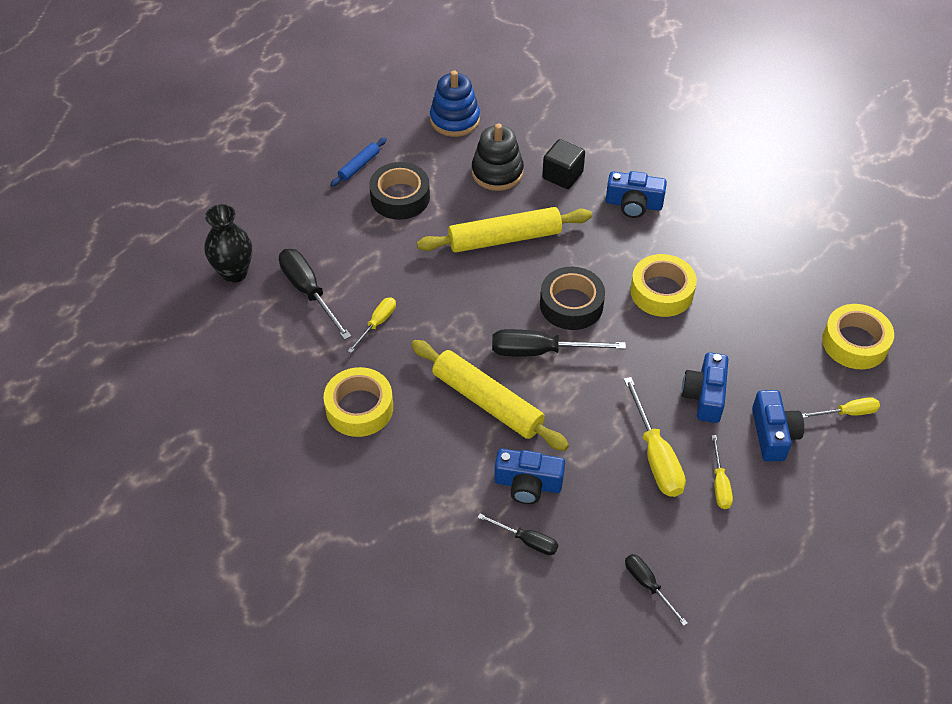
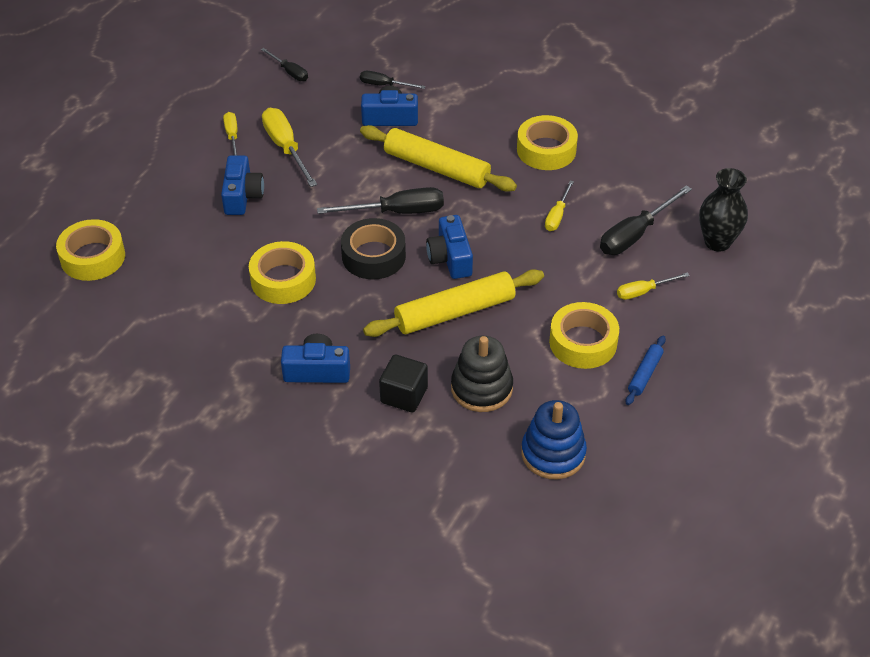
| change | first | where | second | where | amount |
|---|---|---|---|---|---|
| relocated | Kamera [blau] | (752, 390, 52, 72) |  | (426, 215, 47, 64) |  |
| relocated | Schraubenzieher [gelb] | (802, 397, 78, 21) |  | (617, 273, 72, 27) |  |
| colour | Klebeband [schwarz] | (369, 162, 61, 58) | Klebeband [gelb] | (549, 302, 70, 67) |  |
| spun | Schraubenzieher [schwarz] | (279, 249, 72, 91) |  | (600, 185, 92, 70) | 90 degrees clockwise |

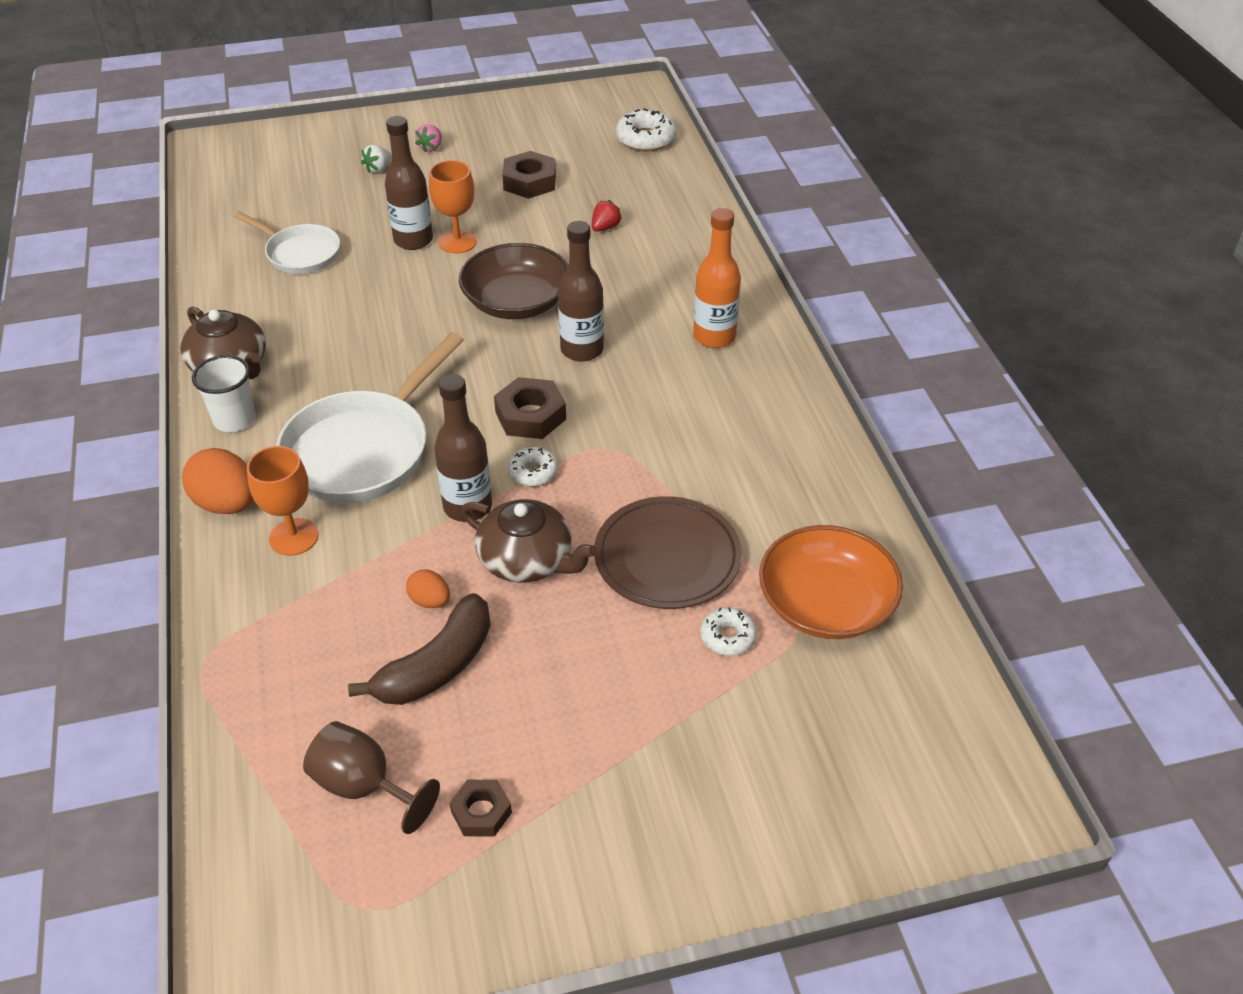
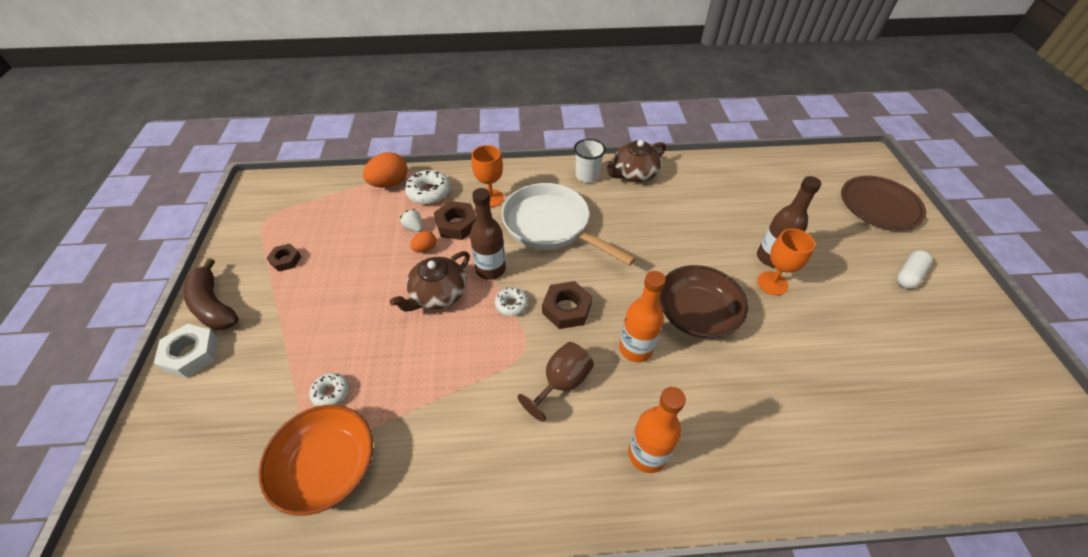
| change | first | where | second | where | amount |
|---|---|---|---|---|---|
| missing | Pfanne [weiß] | (234, 211, 106, 63) |  |  |  |
| missing | Erdbeere [rot] | (592, 200, 30, 32) |  |  |  |
| appeared |  |  | Sechskantmutter [weiß] | (154, 324, 64, 54) |  |
| relocated | Ei [orange] | (182, 448, 72, 66) |  | (363, 152, 44, 36) |  |
| relocated | Kelch [braun] | (303, 721, 137, 113) |  | (517, 342, 77, 80) |  |
| relocated | Banane [braun] | (348, 593, 143, 112) |  | (183, 258, 56, 72) |  |
| relocated | Erdbeere [weiß] | (361, 145, 30, 28) |  | (400, 209, 23, 23) |  |
| relocated | Sechskantmutter [braun] | (502, 151, 54, 48) |  | (434, 201, 42, 39) |  |
| relocated | Teller [braun] | (594, 496, 148, 113) |  | (841, 176, 85, 54) |  |
| relocated | Donut [weiß] | (616, 108, 60, 43) |  | (405, 170, 46, 35) |  |
| exchanged | Erdbeere [rosa] | (415, 124, 27, 29) | Kapsel [weiß] | (896, 250, 36, 39) |  |
| colour | Flasche [braun] | (558, 221, 46, 141) | Flasche [orange] | (619, 271, 47, 92) |  |

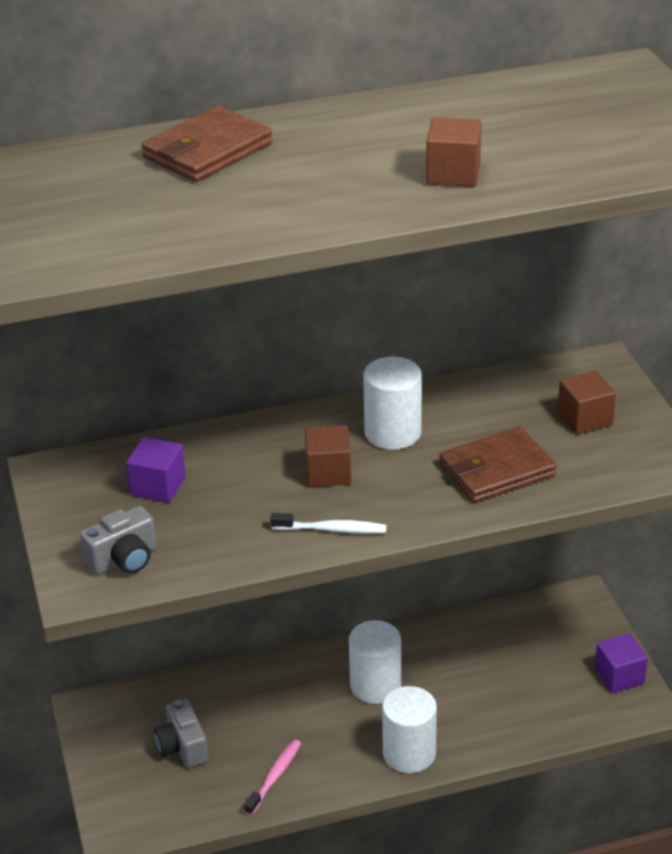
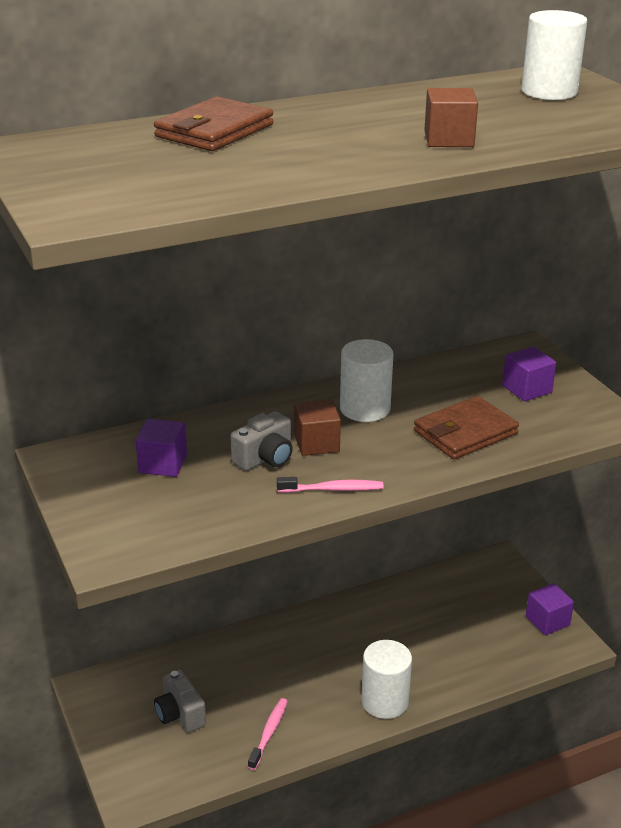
| change | first | where | second | where | amount |
|---|---|---|---|---|---|
| relocated | Kamera [grau] | (80, 506, 77, 69) |  | (230, 411, 63, 60) |  |
| relocated | Vollzylinder [weiß] | (349, 620, 52, 84) |  | (521, 10, 66, 90) |  |
| colour | Zahnbürste [weiß] | (270, 513, 116, 21) | Zahnbürste [rosa] | (277, 477, 107, 16) |  |
| colour | Kubus [braun] | (558, 371, 58, 64) | Kubus [lila] | (502, 347, 54, 54) |  |

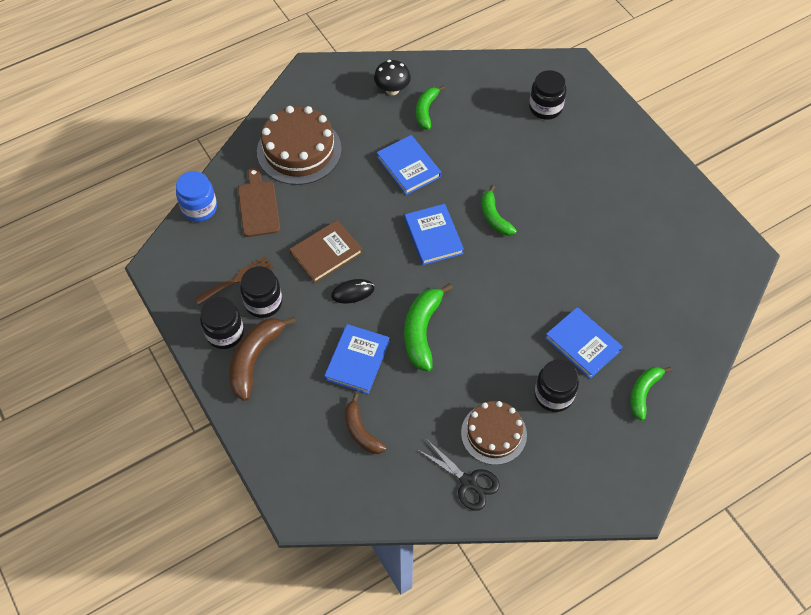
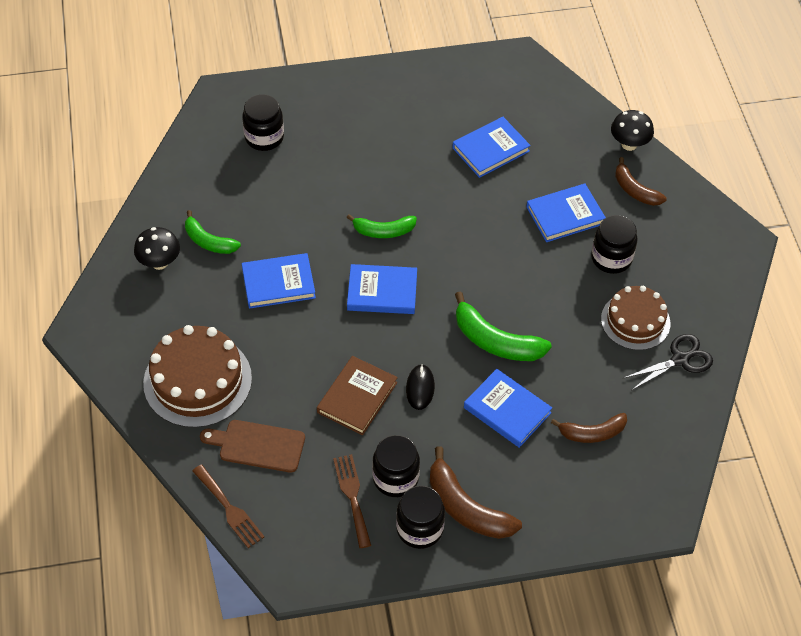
| change | first | where | second | where | amount |
|---|---|---|---|---|---|
| appeared |  |  | Buch [blau] | (452, 117, 79, 61) |  |
| appeared |  |  | Pilz [schwarz] | (611, 110, 43, 41) |  |
| exchanged | Einmachglas [blau] | (176, 171, 41, 51) | Gabel [braun] | (192, 465, 73, 83) |  |
| colour | Banane [grün] | (630, 367, 42, 54) | Banane [braun] | (615, 157, 52, 49) |  |
| spun | Buch [braun] | (290, 220, 72, 63) |  | (317, 356, 81, 79) | 45 degrees clockwise |

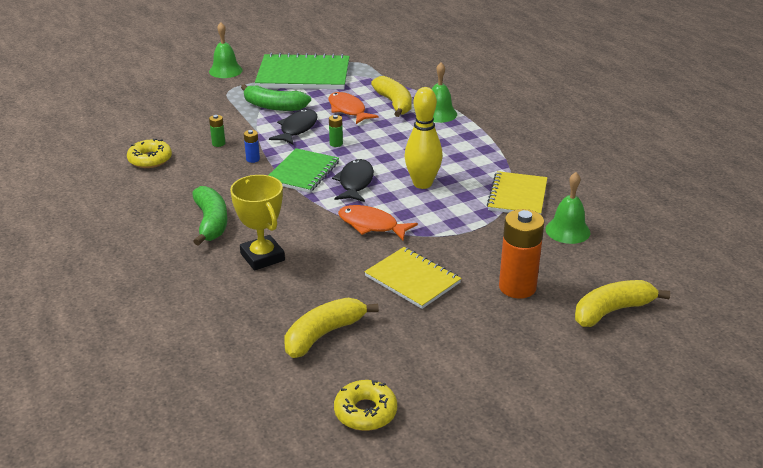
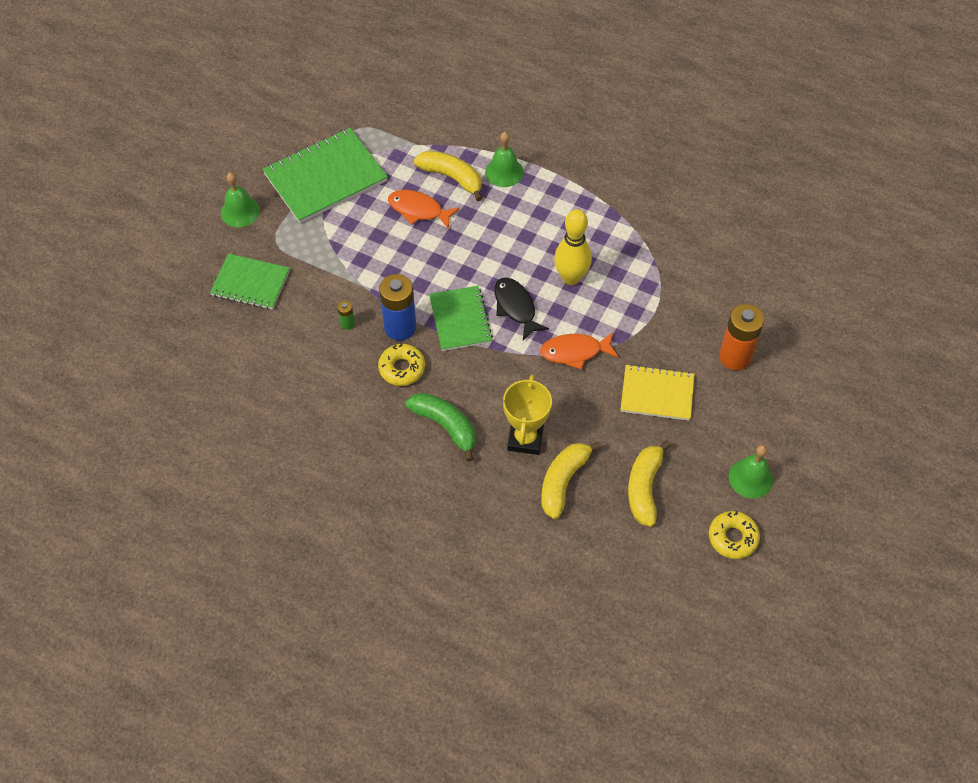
| change | first | where | second | where | amount |
|---|---|---|---|---|---|
| missing | Banane [grün] | (241, 84, 70, 27) |  |  |  |
| missing | Fisch [schwarz] | (269, 109, 49, 36) |  |  |  |
| missing | Batterie [grün] | (329, 115, 14, 32) |  |  |  |
| missing | Notizbuch [gelb] | (487, 171, 60, 44) |  |  |  |
| appeared |  |  | Notizbuch [grün] | (210, 253, 80, 57) |  |
| relocated | Donut [gelb] | (127, 139, 45, 29) |  | (378, 343, 47, 43) |  |
| relocated | Glocke [grün] | (546, 172, 45, 72) |  | (729, 445, 44, 53) |  |
| relocated | Banane [gelb] | (575, 280, 95, 47) |  | (541, 442, 60, 77) |  |
| spun | Pokal [gelb] | (230, 175, 55, 96) |  | (503, 375, 49, 80) | 75 degrees clockwise |
| size | Batterie [blau] | (244, 130, 16, 33) |  | (379, 274, 37, 67) | x2.23 |

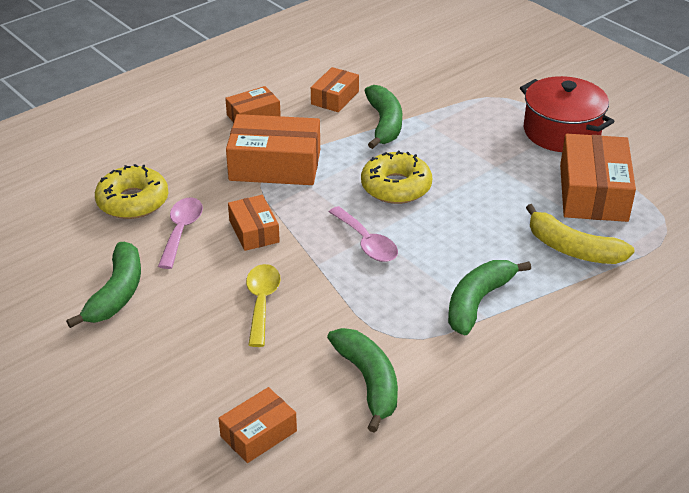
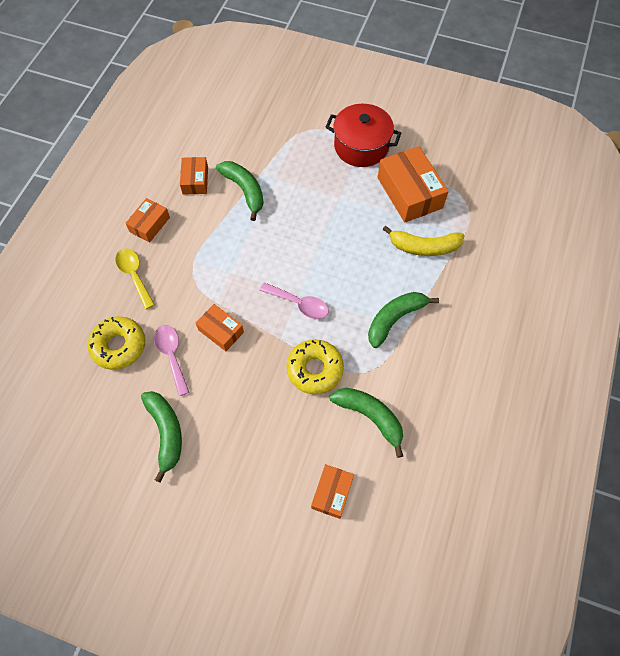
| change | first | where | second | where | amount |
|---|---|---|---|---|---|
| missing | Schachtel [orange] | (226, 114, 94, 71) |  |  |  |
| relocated | Löffel [gelb] | (246, 264, 34, 83) |  | (115, 248, 40, 61) |  |
| relocated | Donut [gelb] | (361, 151, 71, 53) |  | (286, 339, 58, 55) |  |
| spun | Banane [grün] | (448, 260, 83, 76) |  | (368, 292, 71, 56) | 45 degrees clockwise |

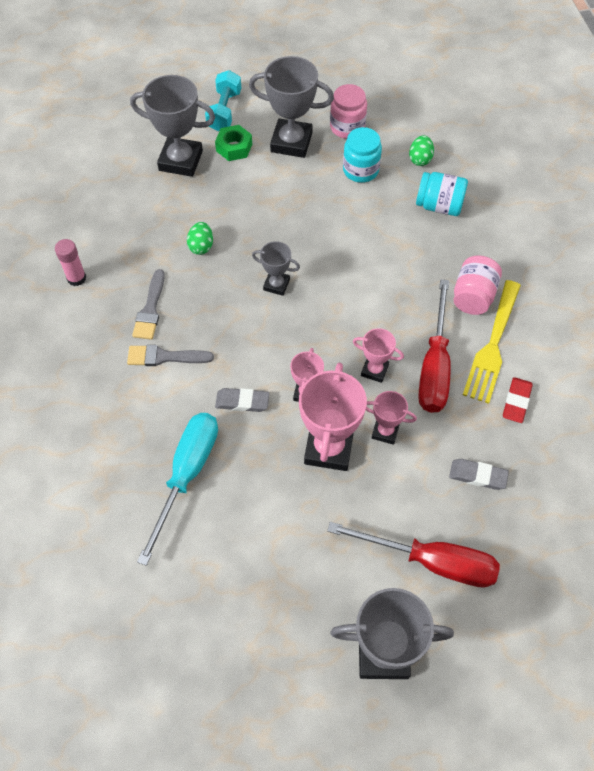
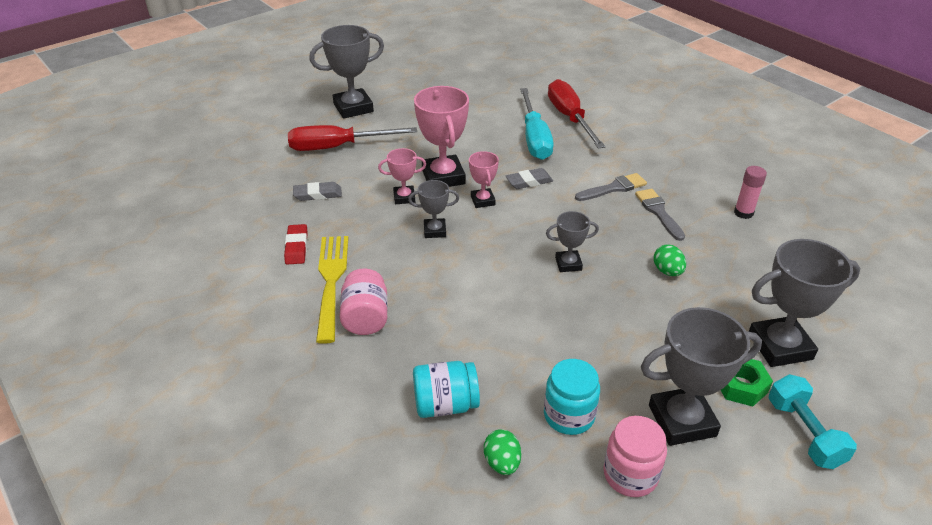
| change | first | where | second | where | amount |
|---|---|---|---|---|---|
| relocated | Schraubenzieher [rot] | (418, 279, 33, 134) |  | (548, 79, 57, 70) |  |
| colour | Pokal [rosa] | (353, 328, 51, 55) | Pokal [grau] | (408, 180, 51, 58) |  |

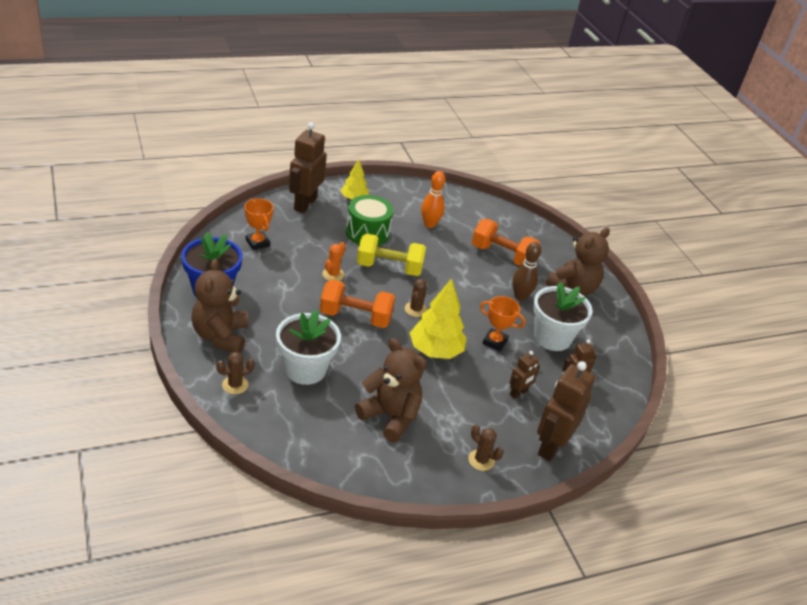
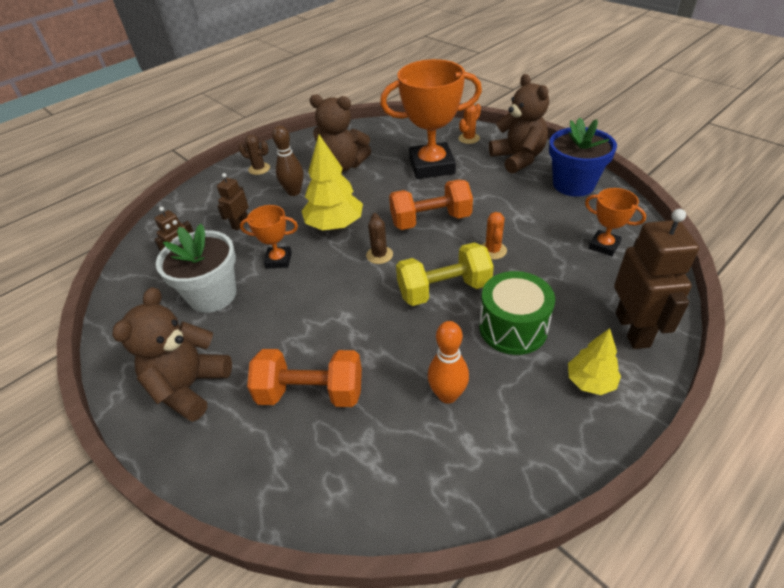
| change | first | where | second | where | amount |
|---|---|---|---|---|---|
| missing | Roboter [braun] | (537, 361, 58, 100) |  |  |  |
| relocated | Bowlingkegel [braun] | (512, 242, 29, 59) |  | (272, 125, 31, 71) |  |
| exchanged | Blumentopf [weiß] | (276, 310, 65, 75) | Pokal [orange] | (380, 59, 102, 120) |  |
| colour | Kaktus [braun] | (216, 352, 39, 42) | Kaktus [orange] | (458, 104, 23, 40) |  |

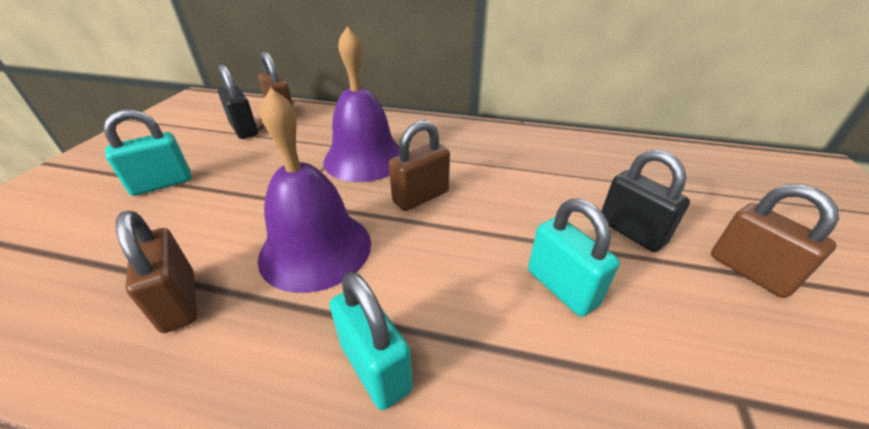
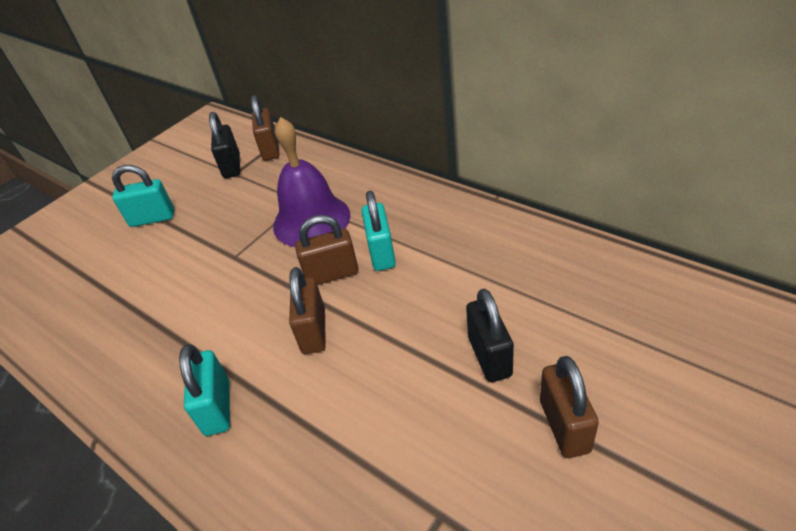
| change | first | where | second | where | amount |
|---|---|---|---|---|---|
| missing | Glocke [lila] | (258, 87, 113, 206) |  |  |  |
| relocated | Vorhängeschloss [braun] | (116, 211, 81, 122) |  | (289, 267, 37, 87) |  |
| relocated | Vorhängeschloss [türkis] | (528, 199, 92, 118) |  | (361, 191, 35, 80) |  |

